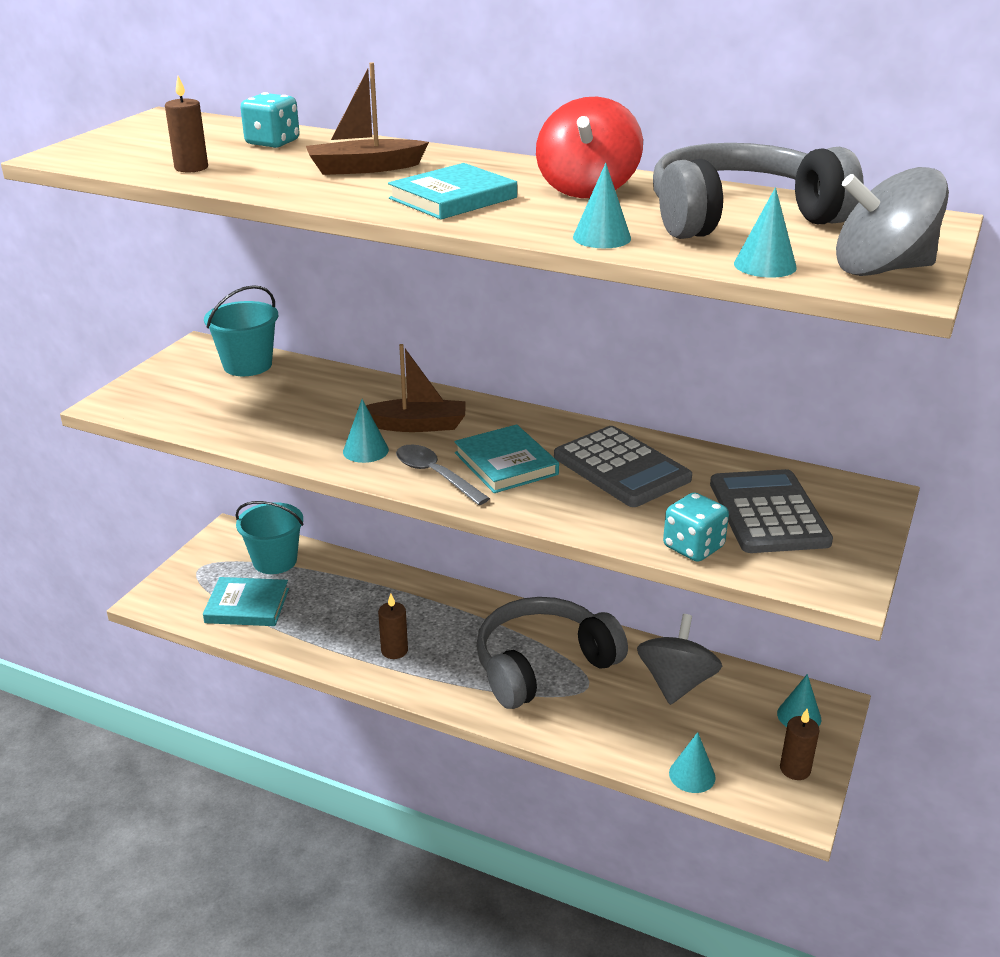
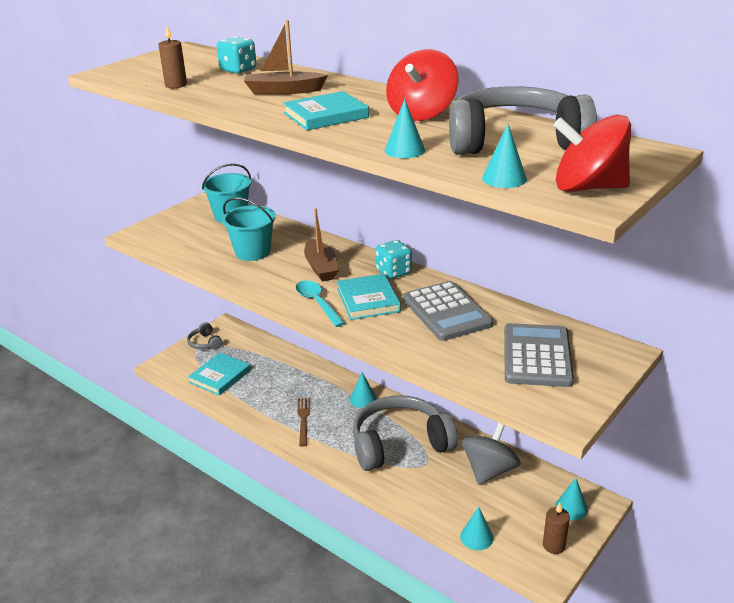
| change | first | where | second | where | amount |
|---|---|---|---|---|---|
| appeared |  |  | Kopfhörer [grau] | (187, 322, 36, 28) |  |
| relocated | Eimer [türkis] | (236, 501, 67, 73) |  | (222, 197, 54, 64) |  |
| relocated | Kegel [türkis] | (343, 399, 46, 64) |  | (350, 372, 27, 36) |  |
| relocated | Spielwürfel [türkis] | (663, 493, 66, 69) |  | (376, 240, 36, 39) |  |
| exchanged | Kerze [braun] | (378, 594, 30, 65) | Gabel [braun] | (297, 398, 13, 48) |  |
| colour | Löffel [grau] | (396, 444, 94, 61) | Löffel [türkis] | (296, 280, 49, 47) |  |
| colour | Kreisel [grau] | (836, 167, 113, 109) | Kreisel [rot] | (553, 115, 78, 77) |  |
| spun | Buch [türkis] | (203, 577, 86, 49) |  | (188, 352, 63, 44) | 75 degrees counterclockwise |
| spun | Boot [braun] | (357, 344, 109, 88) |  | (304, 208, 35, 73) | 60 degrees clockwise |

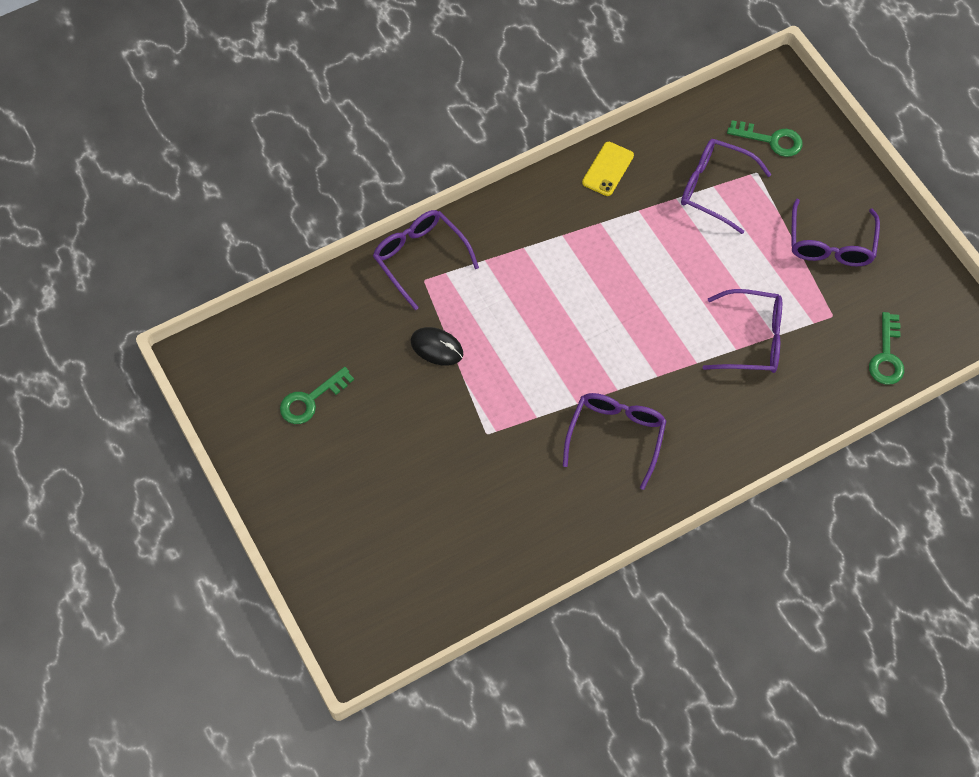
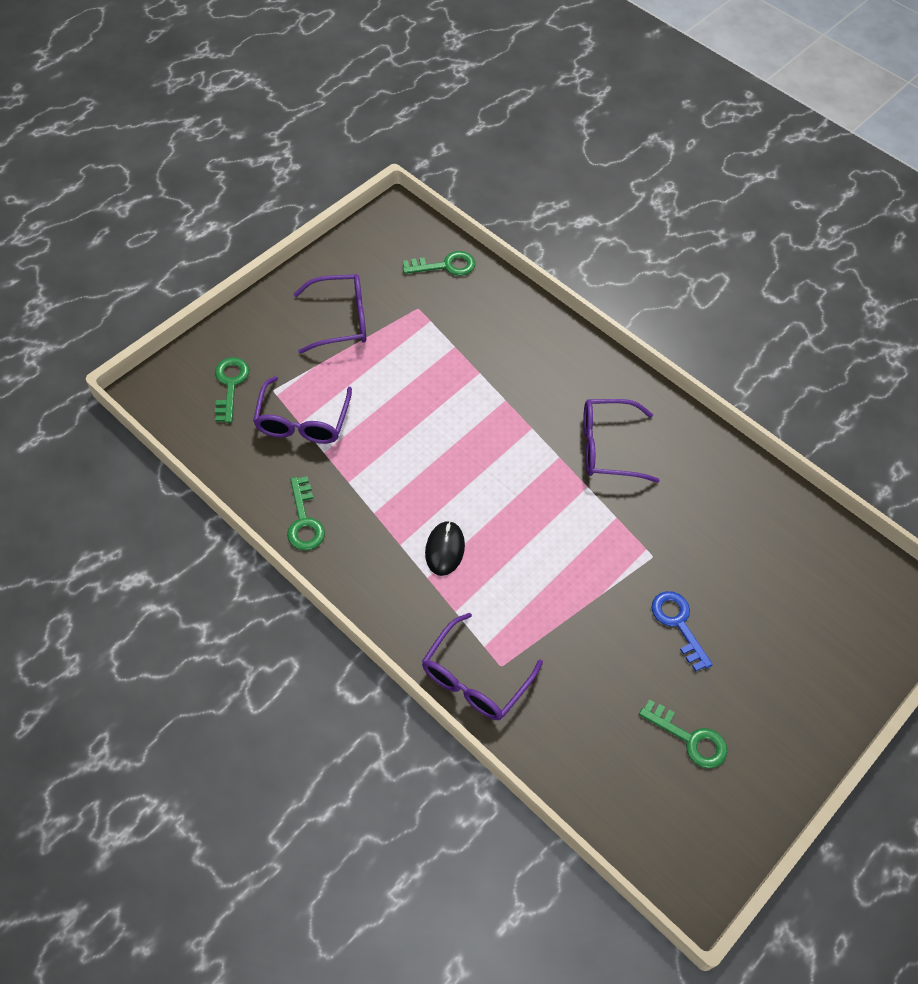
| change | first | where | second | where | amount |
|---|---|---|---|---|---|
| missing | Brille [lila] | (703, 289, 79, 84) |  |  |  |
| appeared |  |  | Schlüssel [blau] | (651, 591, 62, 80) |  |
| relocated | Computermaus [schwarz] | (411, 327, 52, 39) |  | (425, 521, 40, 55) |  |
| exchanged | Handy [gelb] | (582, 142, 52, 54) | Schlüssel [grün] | (287, 476, 38, 74) |  |

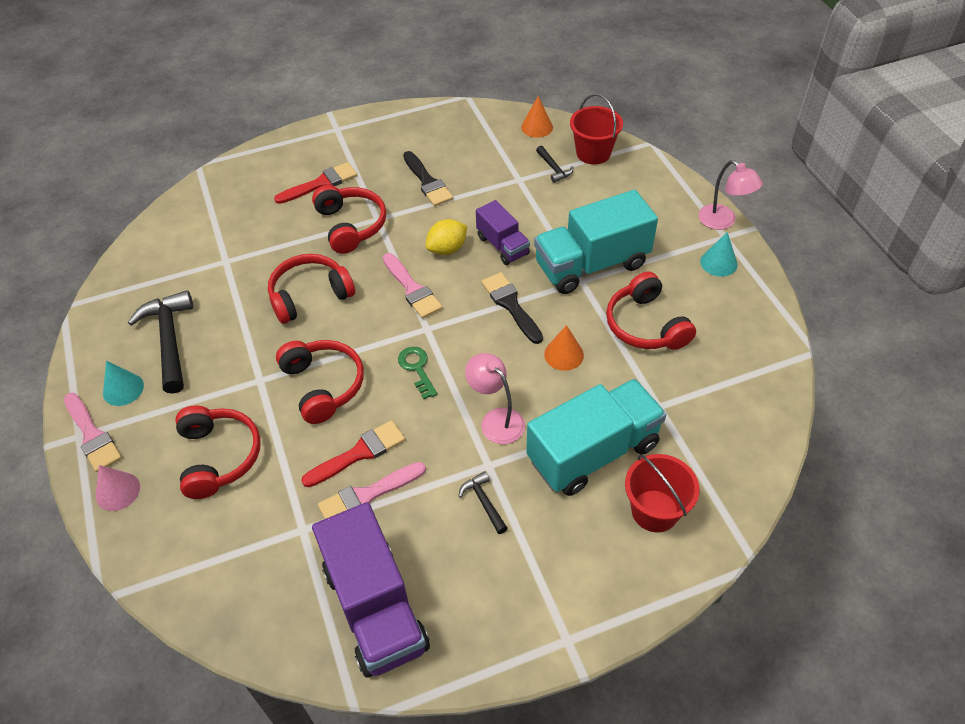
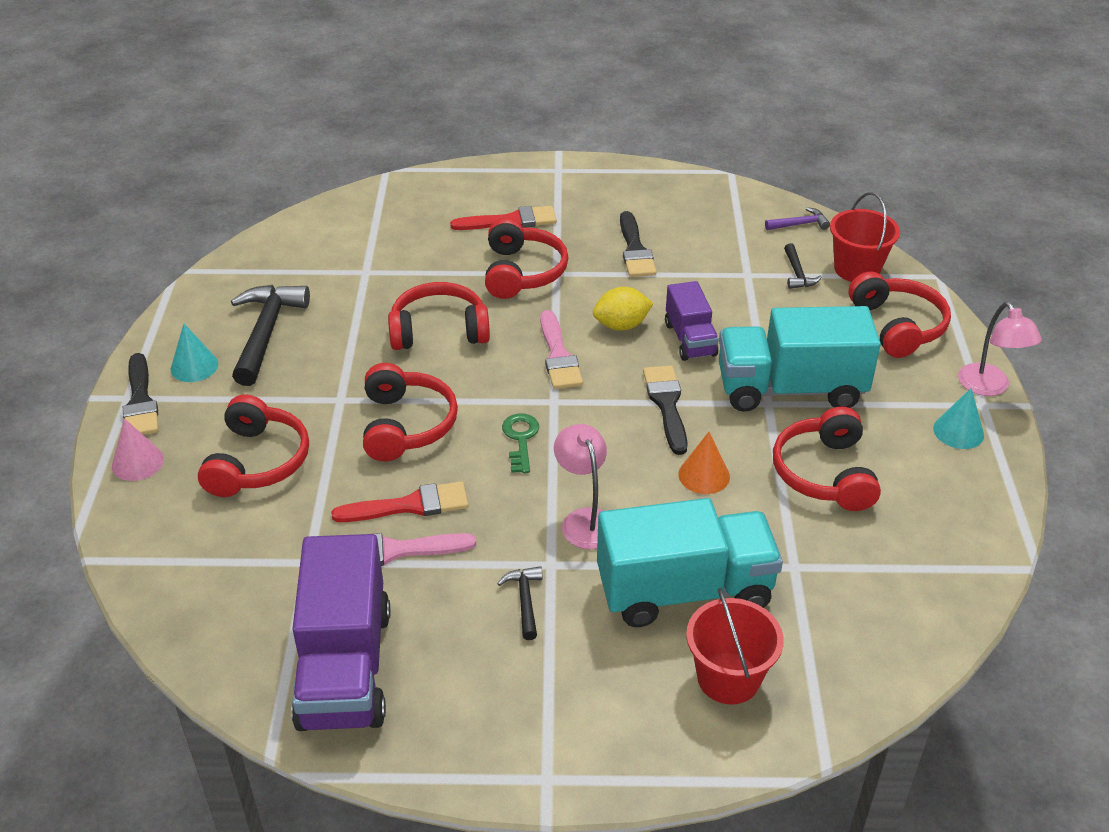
| change | first | where | second | where | amount |
|---|---|---|---|---|---|
| appeared |  |  | Kopfhörer [rot] | (849, 272, 102, 86) |  |
| exchanged | Kegel [orange] | (521, 96, 32, 42) | Hammer [lila] | (765, 207, 65, 23) |  |
| colour | Pinsel [rosa] | (64, 393, 58, 79) | Pinsel [schwarz] | (123, 353, 36, 82) |  |

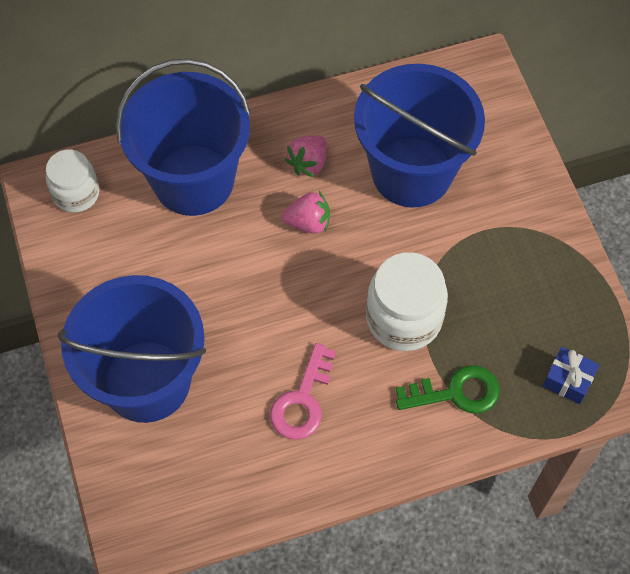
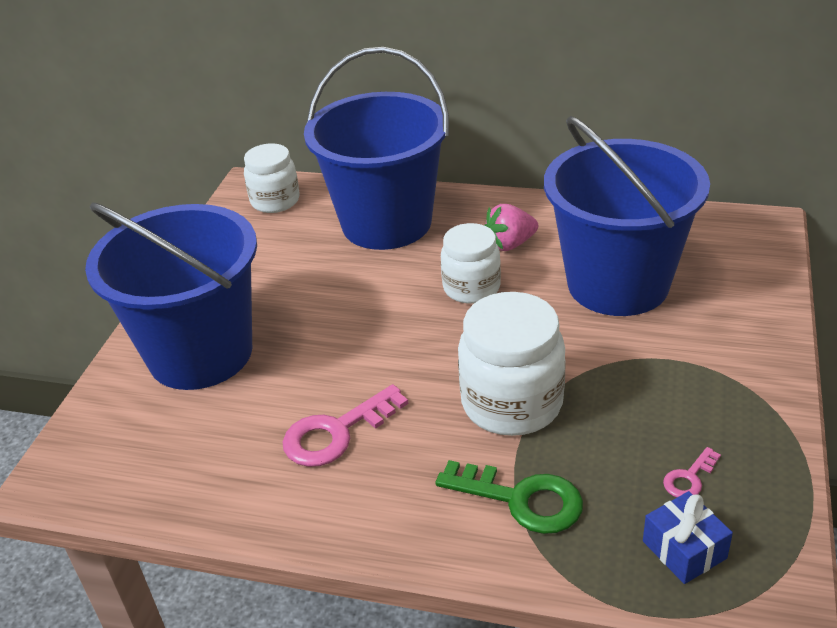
| change | first | where | second | where | amount |
|---|---|---|---|---|---|
| appeared |  |  | Schlüssel [rosa] | (663, 447, 58, 50) |  |
| exchanged | Erdbeere [rosa] | (281, 191, 49, 42) | Einmachglas [weiß] | (441, 223, 60, 81) |  |

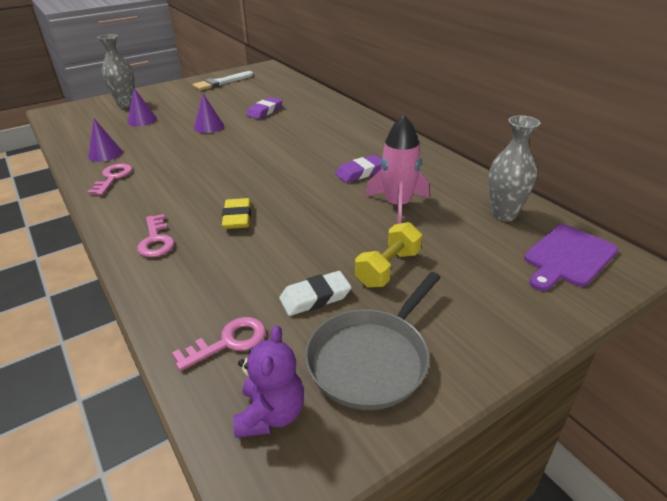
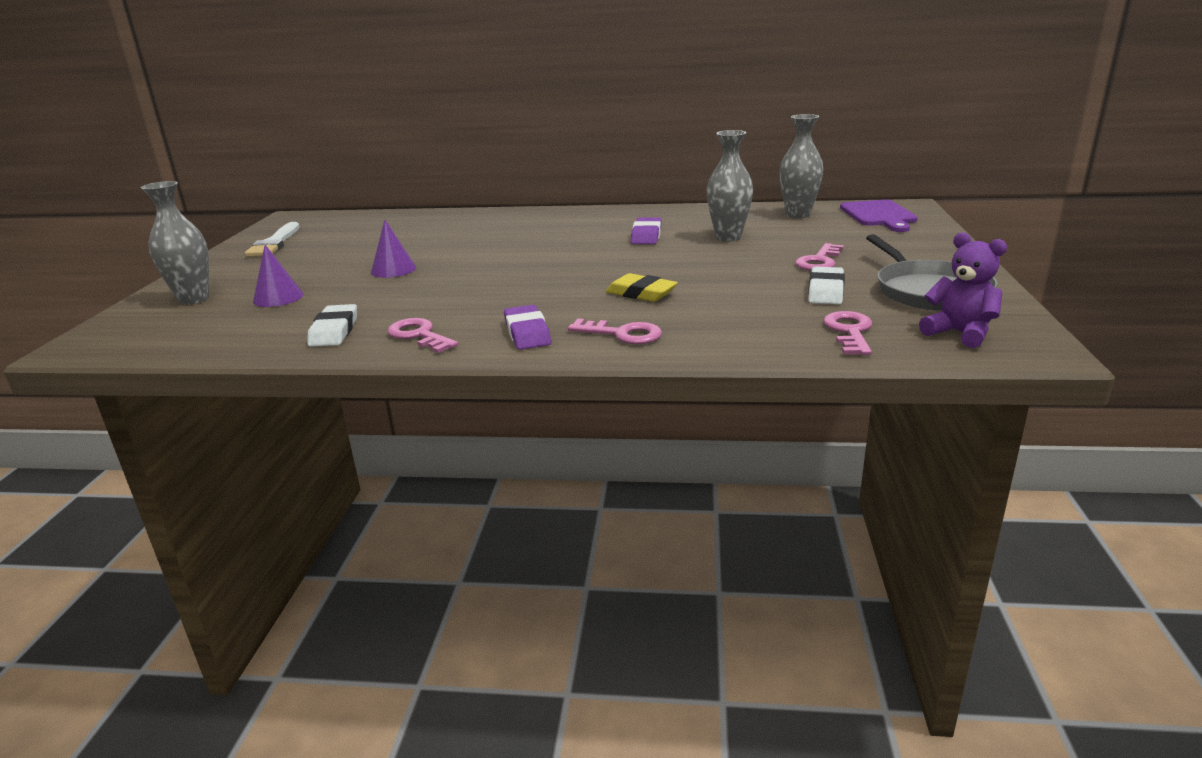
| change | first | where | second | where | amount |
|---|---|---|---|---|---|
| relocated | Radiergummi [lila] | (246, 97, 36, 22) |  | (504, 305, 47, 45) |  |
| exchanged | Kegel [lila] | (88, 119, 34, 43) | Radiergummi [weiß] | (307, 304, 50, 43) |  |
| exchanged | Hantel [gelb] | (355, 222, 67, 66) | Schlüssel [rosa] | (795, 243, 49, 28) |  |
| exchanged | Rakete [rosa] | (366, 115, 63, 109) | Vase [grau] | (706, 130, 47, 112) |  |

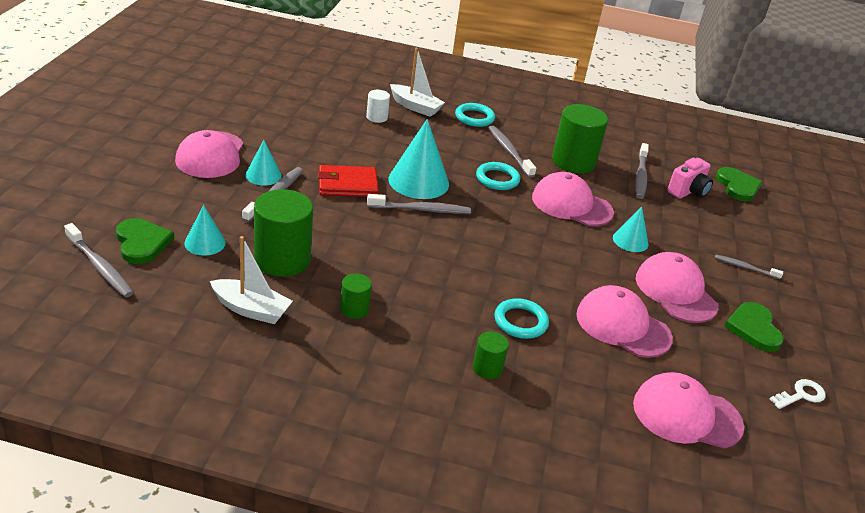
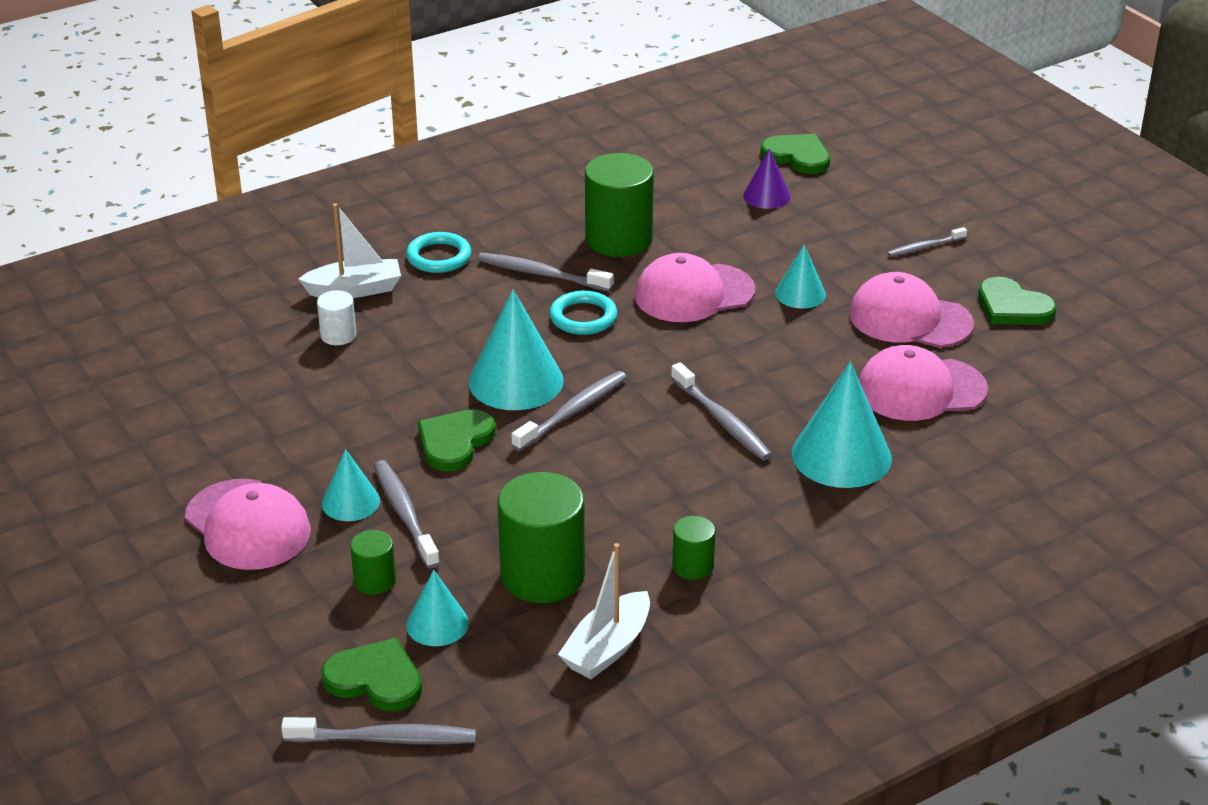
| change | first | where | second | where | amount |
|---|---|---|---|---|---|
| missing | Kappe [rosa] | (633, 372, 111, 77) |  |  |  |
| missing | Schlüssel [weiß] | (770, 379, 56, 30) |  |  |  |
| relocated | Vollzylinder [grün] | (473, 331, 36, 48) |  | (350, 530, 46, 65) |  |
| relocated | Zahnbürste [grau] | (635, 143, 14, 56) |  | (671, 362, 101, 98) |  |
| exchanged | Geldbörse [rot] | (318, 165, 61, 32) | Herz [grün] | (418, 409, 78, 62) |  |
| exchanged | Ring [türkis] | (494, 298, 55, 41) | Kegel [türkis] | (792, 362, 100, 126) |  |
| exchanged | Kamera [rosa] | (667, 158, 46, 41) | Kegel [lila] | (743, 148, 47, 61) |  |
| spun | Boot [weiß] | (210, 236, 83, 88) |  | (558, 543, 92, 136) | 150 degrees clockwise |

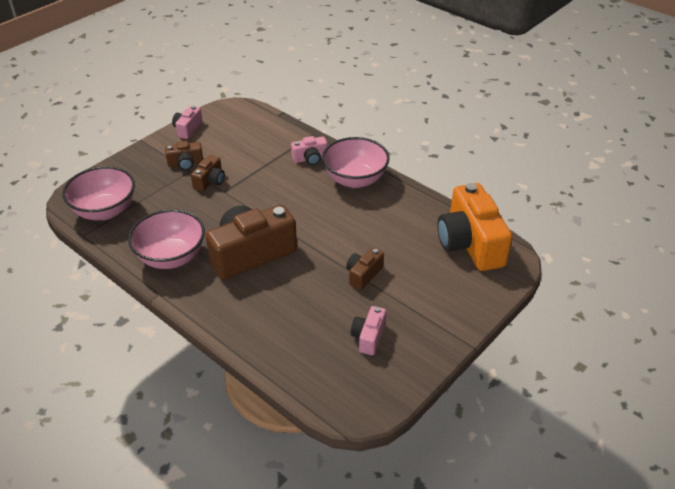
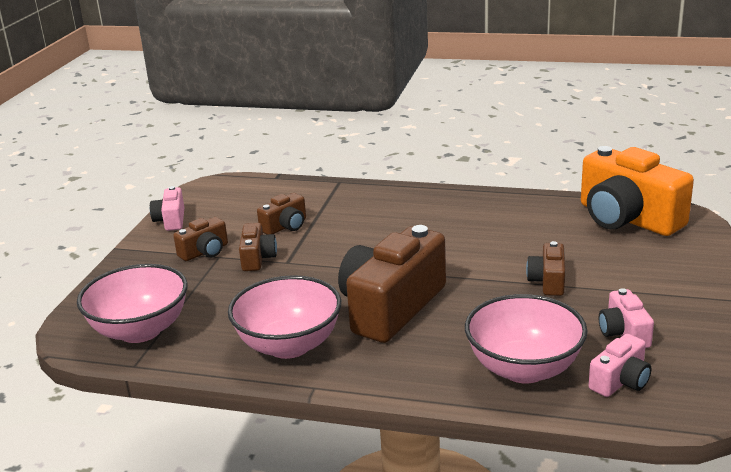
| change | first | where | second | where | amount |
|---|---|---|---|---|---|
| appeared |  |  | Kamera [braun] | (257, 193, 49, 42) |  |
| relocated | Kamera [rosa] | (291, 136, 37, 29) |  | (589, 334, 62, 63) |  |
| relocated | Schüssel [rosa] | (322, 137, 68, 51) |  | (465, 294, 122, 89) |  |

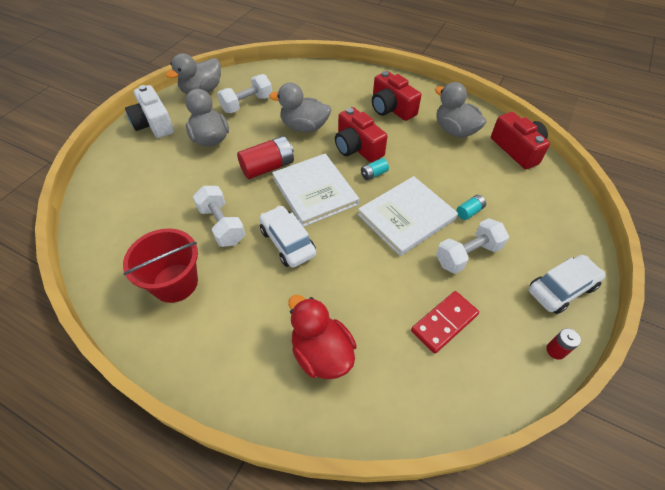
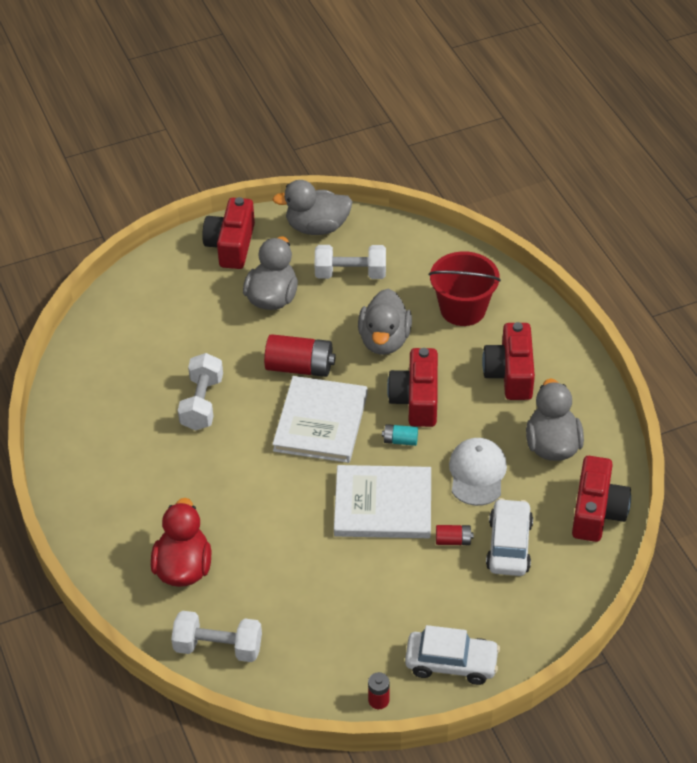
| change | first | where | second | where | amount |
|---|---|---|---|---|---|
| missing | Dominostein [rot] | (411, 291, 68, 63) |  |  |  |
| appeared |  |  | Kappe [weiß] | (449, 438, 58, 68) |  |
| relocated | Eimer [rot] | (123, 228, 75, 75) |  | (429, 251, 72, 75) |  |
| relocated | Auto [weiß] | (259, 205, 57, 63) |  | (486, 498, 47, 78) |  |
| relocated | Hantel [weiß] | (436, 218, 73, 56) |  | (171, 611, 91, 51) |  |
| colour | Kamera [weiß] | (125, 85, 49, 53) | Kamera [rot] | (202, 197, 53, 72) |  |
| colour | Batterie [türkis] | (456, 195, 30, 25) | Batterie [rot] | (436, 525, 37, 20) |  |
| spun | Ente [grau] | (269, 83, 62, 49) |  | (358, 289, 54, 66) | 135 degrees counterclockwise |

